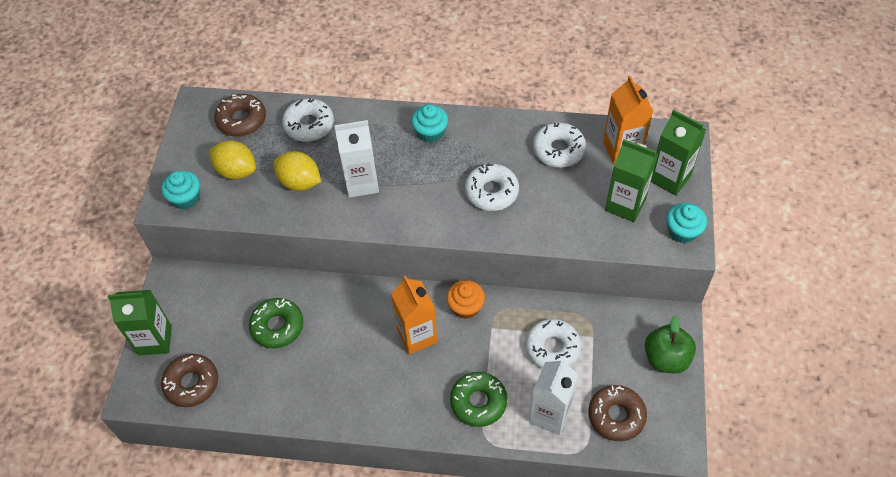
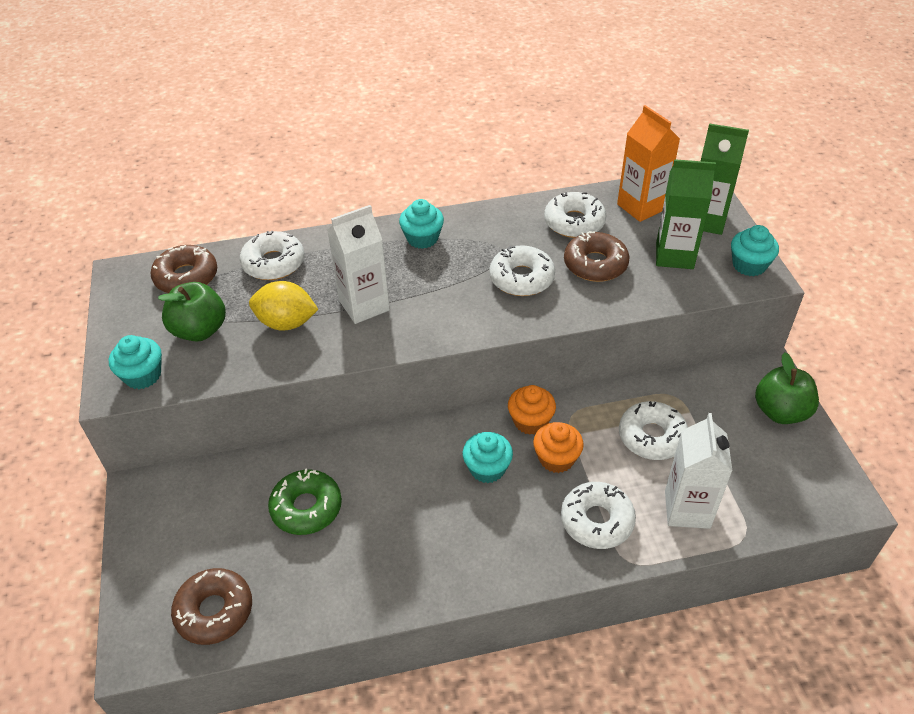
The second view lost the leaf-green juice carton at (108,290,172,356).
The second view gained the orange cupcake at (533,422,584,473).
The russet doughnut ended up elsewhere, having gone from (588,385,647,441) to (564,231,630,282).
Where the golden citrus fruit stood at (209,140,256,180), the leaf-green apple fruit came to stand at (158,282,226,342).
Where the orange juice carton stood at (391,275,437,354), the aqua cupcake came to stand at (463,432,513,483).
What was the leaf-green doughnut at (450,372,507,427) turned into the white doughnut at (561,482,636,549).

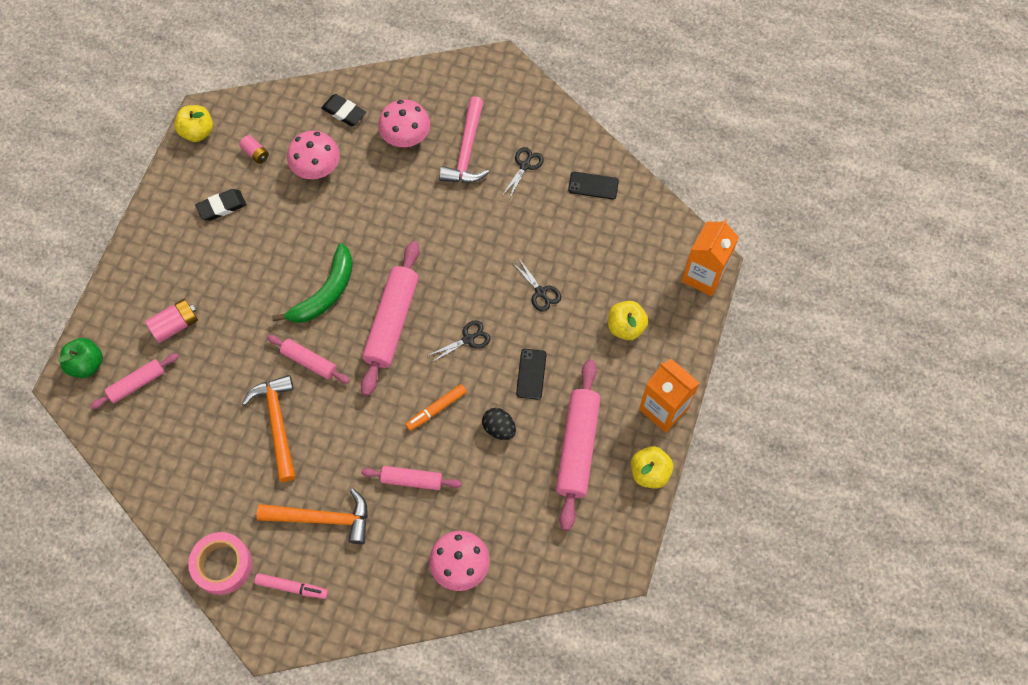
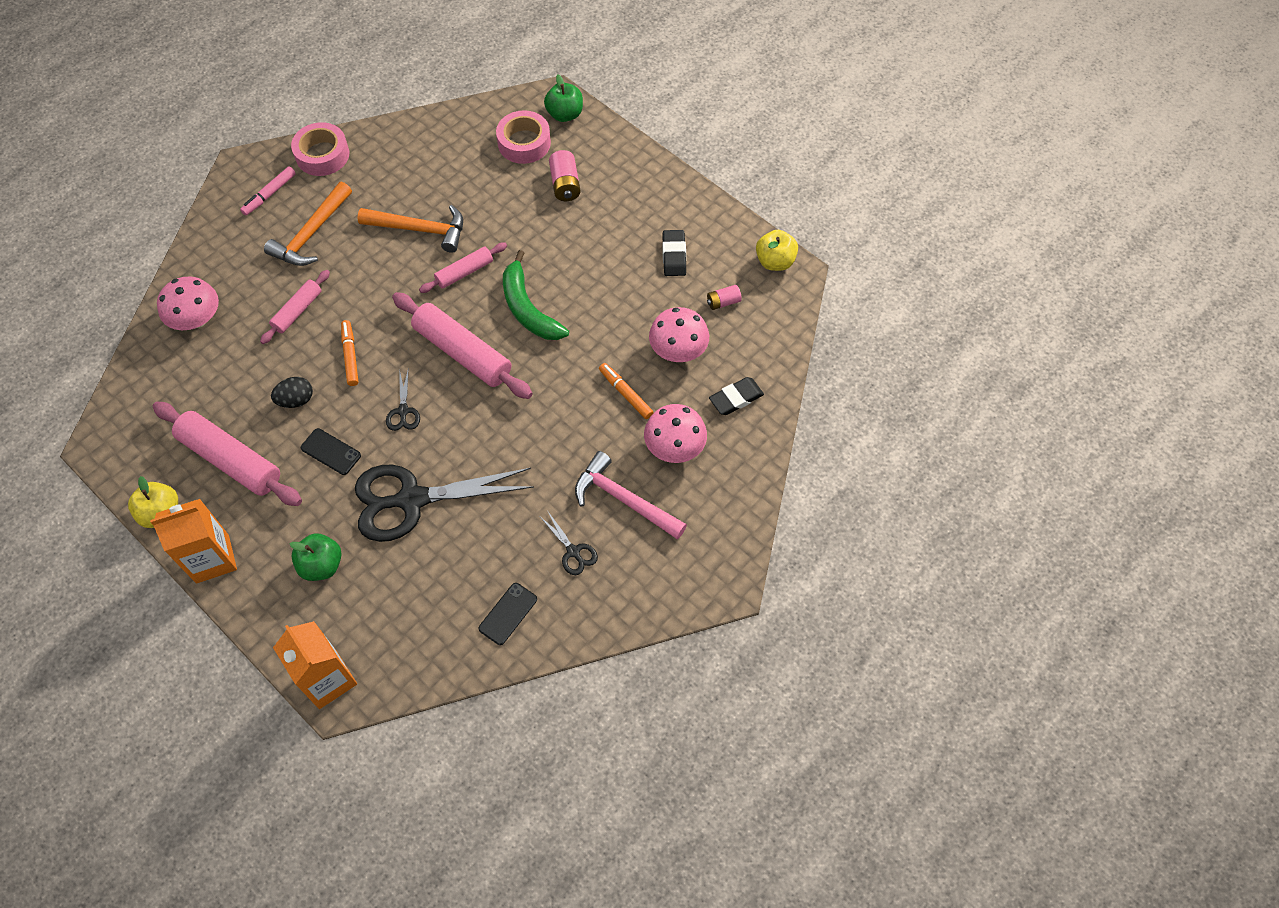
The second view gained the orange felt pen at (599,363,654,419).
Where the rose-pink dough roller stood at (90,353,179,409), the rose-pink roll of tape came to stand at (496,110,551,164).
What was the golden apple fruit at (608,301,648,340) turned into the leaf-green apple fruit at (290,533,342,581).
The size of the jet-black shears at (513,259,561,312) changed by a factor of 2.37.

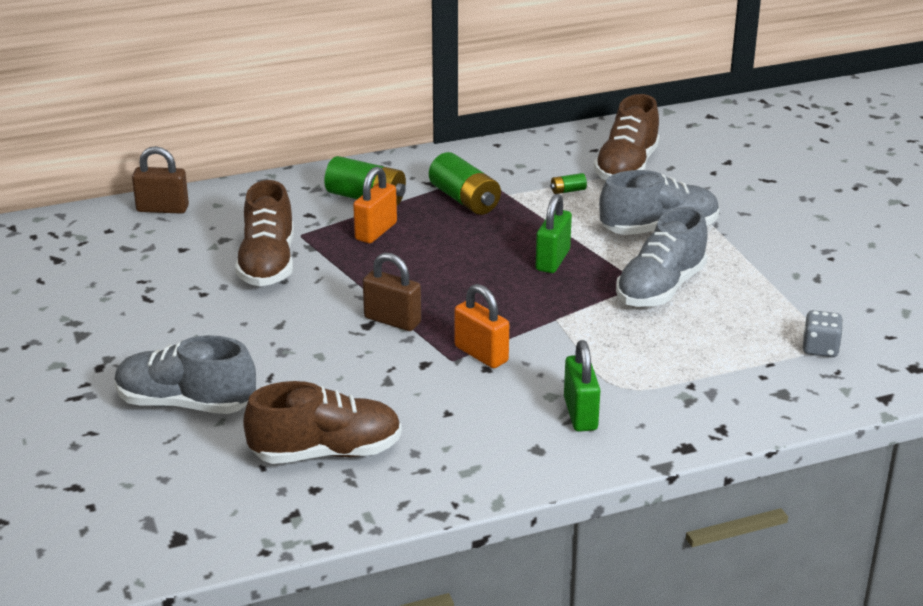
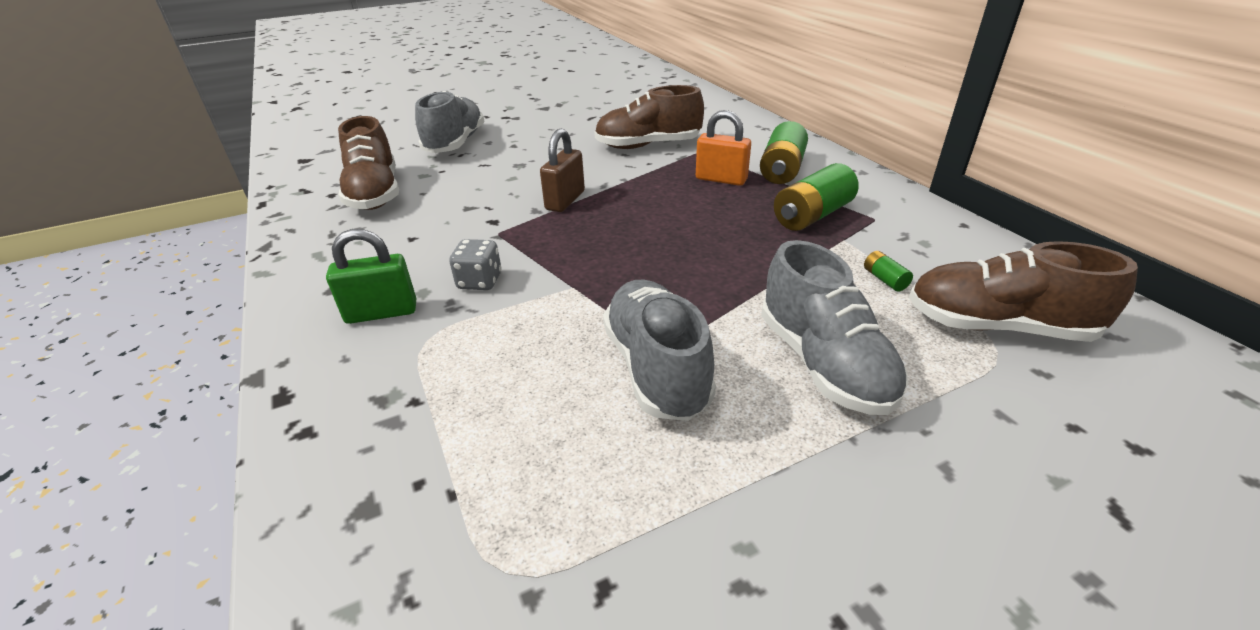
The second view lost the russet small lock at (132,146,189,214).
The second view lost the orange small lock at (455,284,509,368).
The second view lost the leaf-green small lock at (536,194,572,273).
The gray dice ended up elsewhere, having gone from (803,310,843,357) to (449,239,502,290).
The gray shoe at (616,206,708,307) ended up facing another way, 45 degrees clockwise from before.

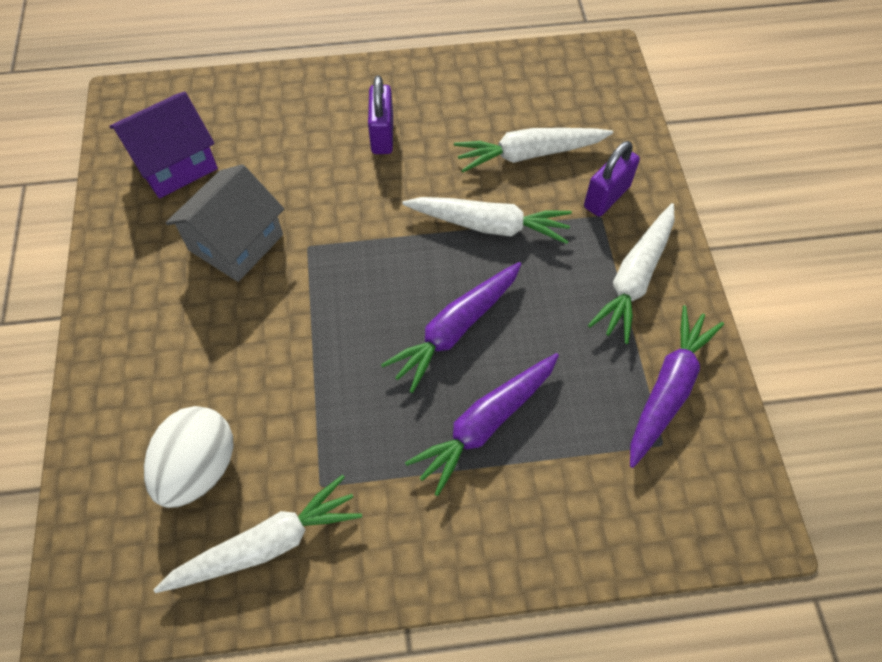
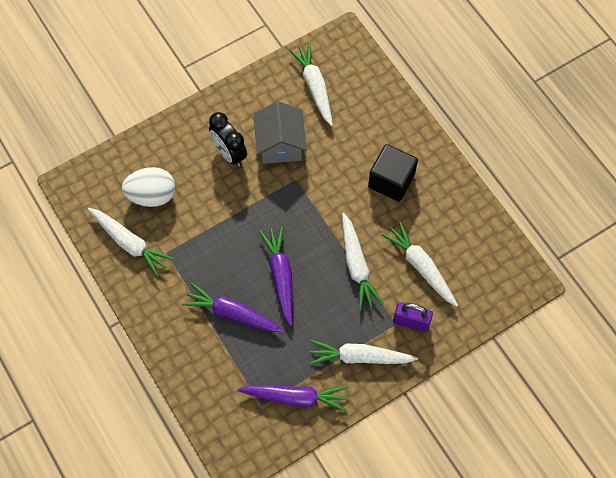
The second view gained the jet-black alarm clock at (209,112,247,167).
Where the royal purple cottage stood at (109,91,218,198), the white toy carrot came to stand at (289,43,333,126).
Where the royal purple small lock stood at (368,75,393,154), the jet-black solid cube came to stand at (368,144,418,202).
The gray cottage at (166,164,284,282) ended up facing another way, 75 degrees clockwise from before.
The royal purple toy carrot at (381,262,521,393) ended up facing another way, 60 degrees clockwise from before.

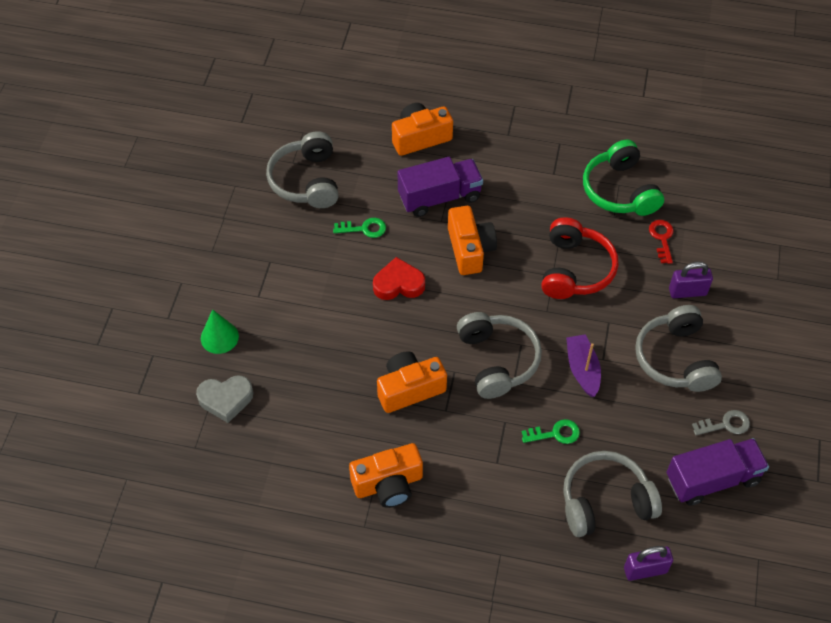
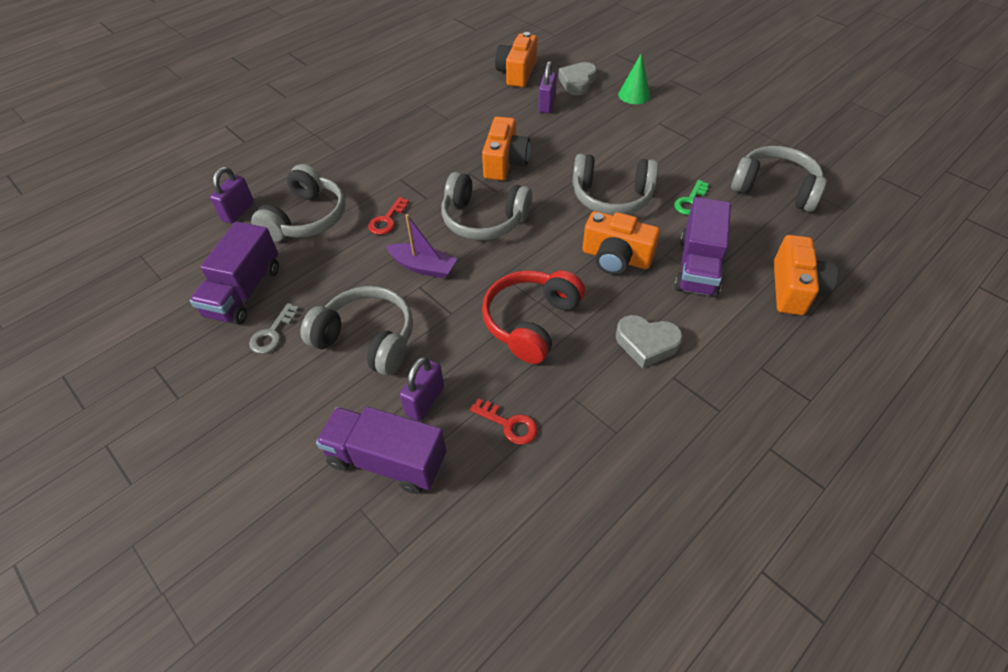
The second view lost the leaf-green over-ear headphones at (583,140,664,216).
The second view gained the royal purple truck at (316,407,447,494).
The second view gained the royal purple small lock at (538,61,557,113).
The second view gained the gray heart shape at (616,315,683,368).
The orange photo camera ended up elsewhere, having gone from (349,443,423,508) to (495,32,537,87).
Where the scarlet heart shape stood at (373,257,425,300), the gray over-ear headphones came to stand at (572,154,658,215).
What was the leaf-green key at (522,419,580,444) turned into the scarlet key at (368,197,409,235).
The scarlet over-ear headphones at (541,217,618,299) ended up facing another way, 75 degrees clockwise from before.

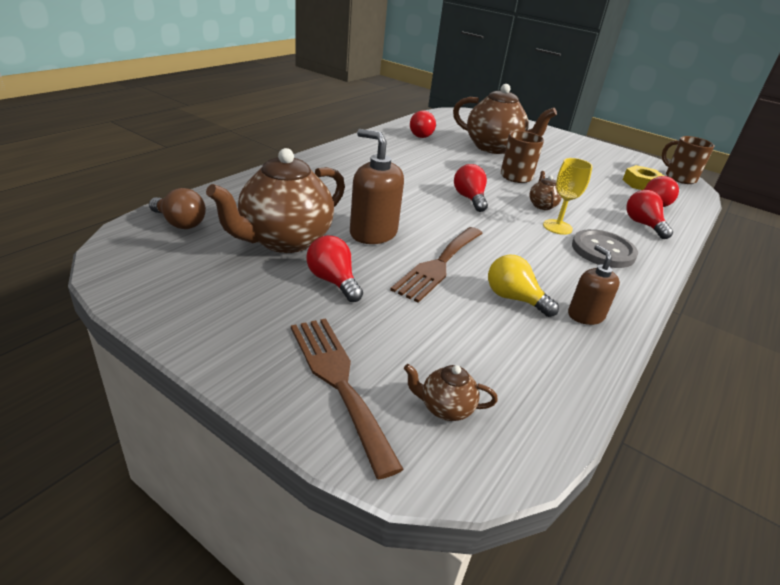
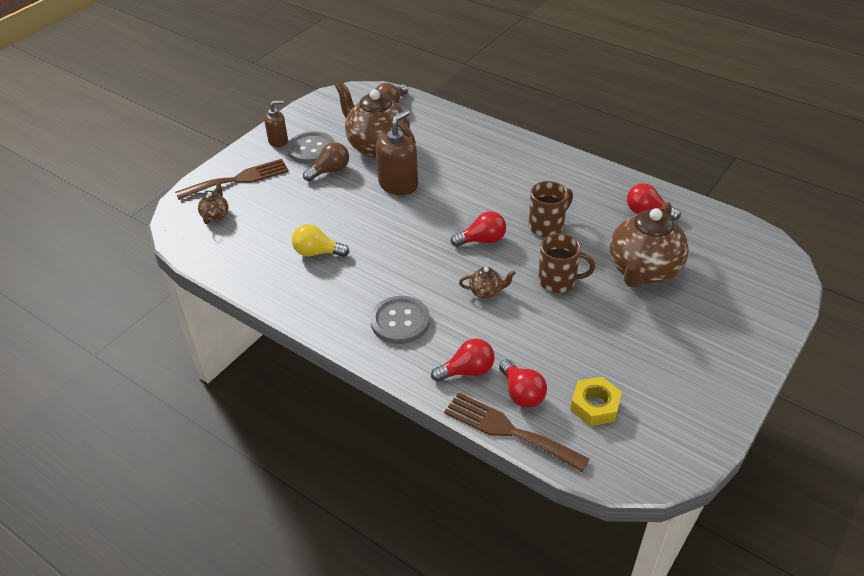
The second view lost the golden goblet at (543,158,593,235).
The second view gained the gray sewing button at (287,131,335,164).
The russet dinner fork ended up elsewhere, having gone from (390,227,483,303) to (444,392,590,472).
The russet soap dispenser ended up elsewhere, having gone from (568,245,620,325) to (264,100,288,147).
The russet tea mug ended up elsewhere, having gone from (662,136,715,184) to (529,181,573,237).
What was the scarlet light bulb at (306,235,363,302) turned into the russet light bulb at (303,142,349,181).
The golden light bulb at (488,255,559,317) ended up facing another way, 120 degrees counterclockwise from before.

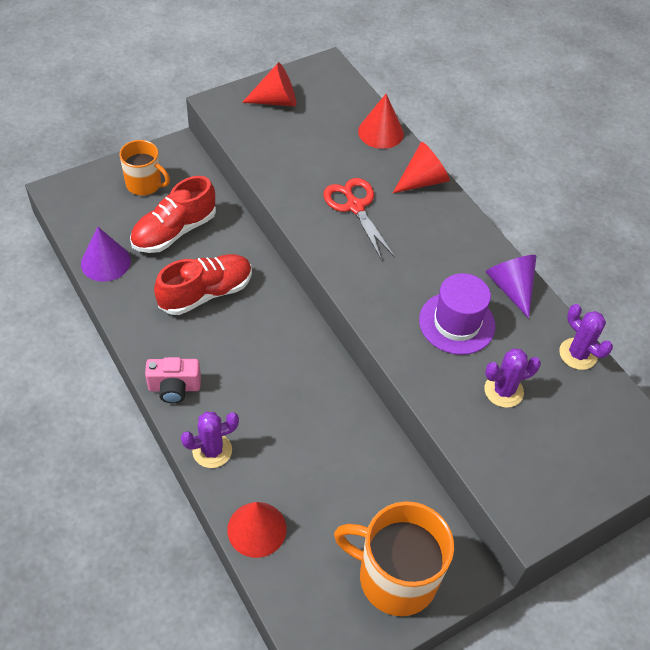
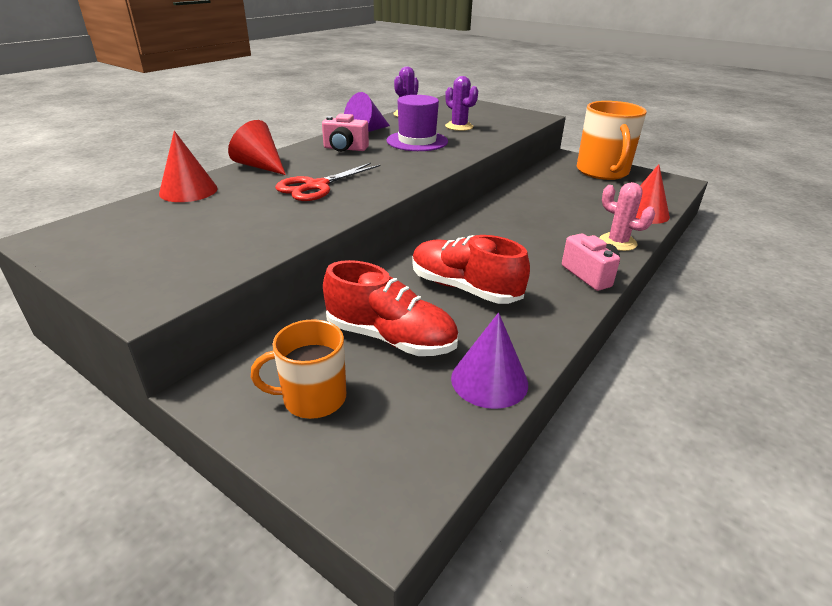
The second view lost the scarlet solid cone at (242,62,296,106).
The second view gained the rose-pink photo camera at (322,114,369,152).
What was the royal purple saguaro cactus at (181,412,239,468) turned into the rose-pink saguaro cactus at (599,182,655,251).
The orange tea mug at (120,140,170,195) ended up facing another way, 105 degrees counterclockwise from before.

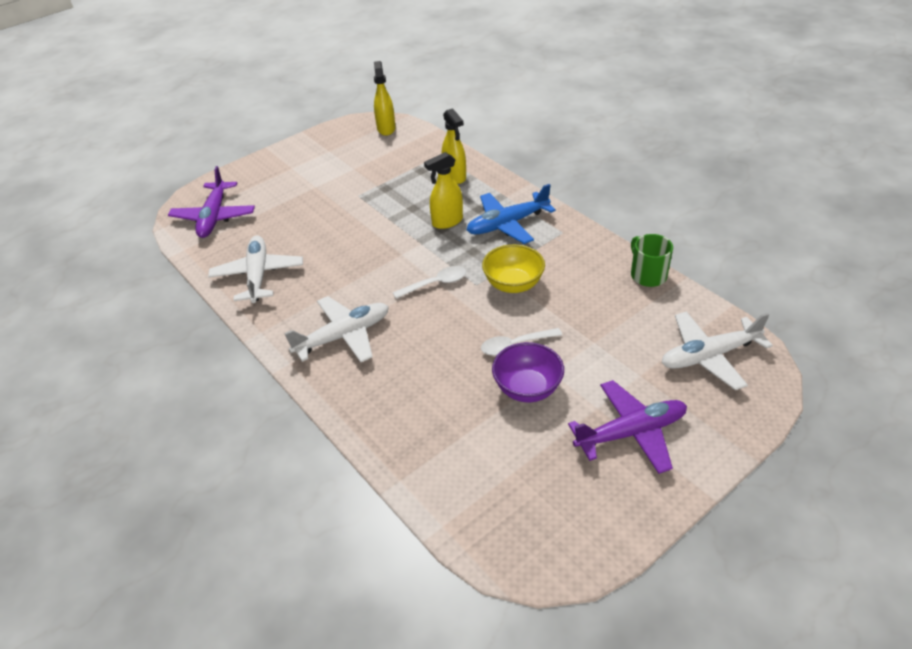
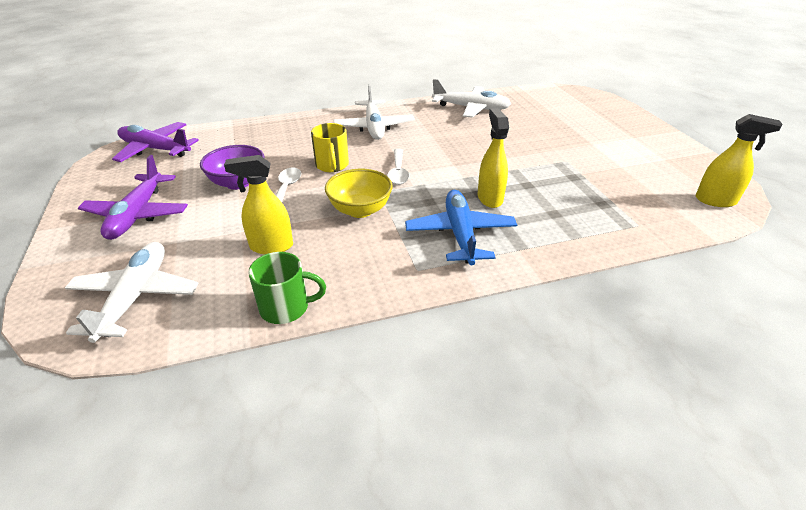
The second view gained the golden tea mug at (311,123,349,172).
The royal purple plane ended up elsewhere, having gone from (168,166,255,238) to (112,122,199,162).
The golden sprayer ended up elsewhere, having gone from (442,108,466,184) to (224,155,293,254).

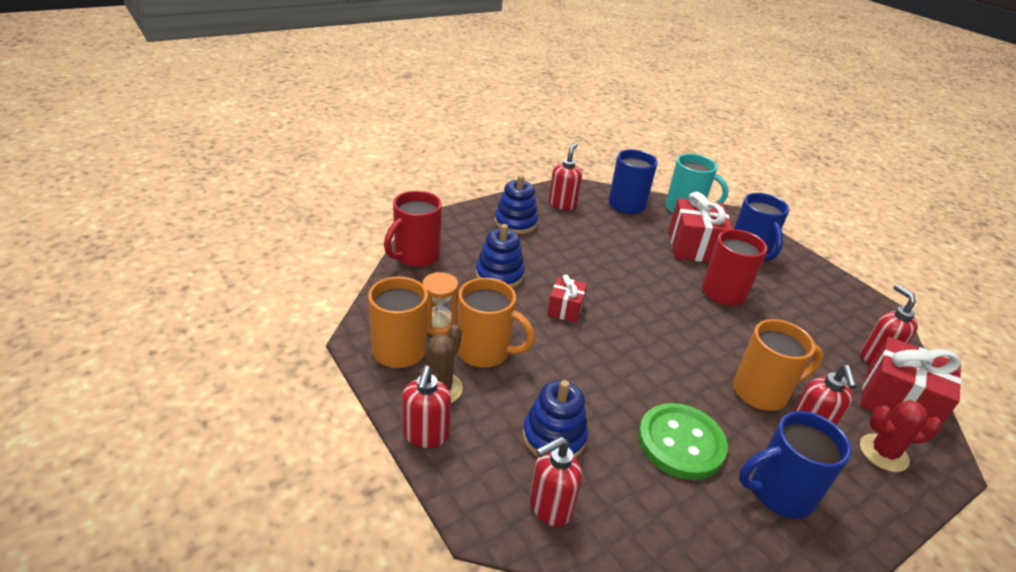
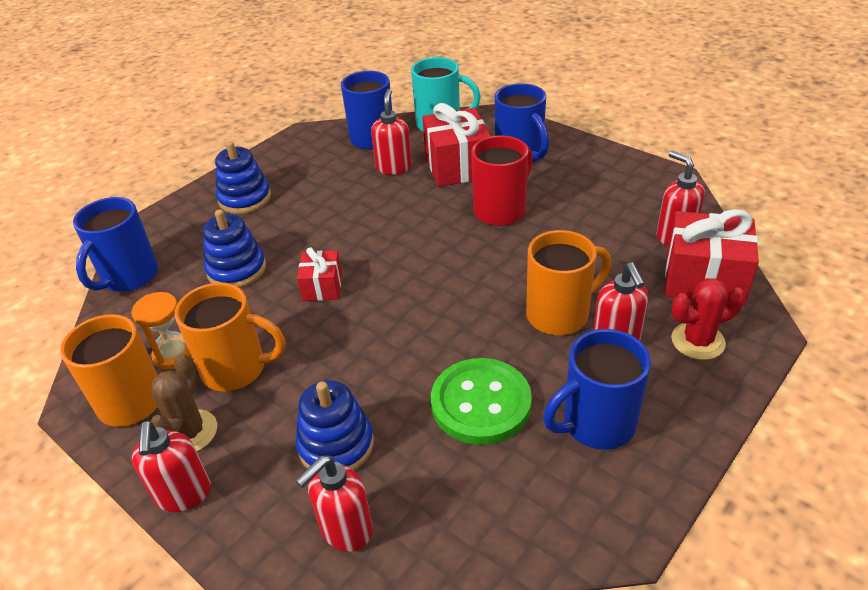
The scarlet soap dispenser ended up elsewhere, having gone from (548,143,582,210) to (371,89,412,175).
What was the scarlet tea mug at (384,191,442,267) turned into the cobalt tea mug at (73,197,158,292).

